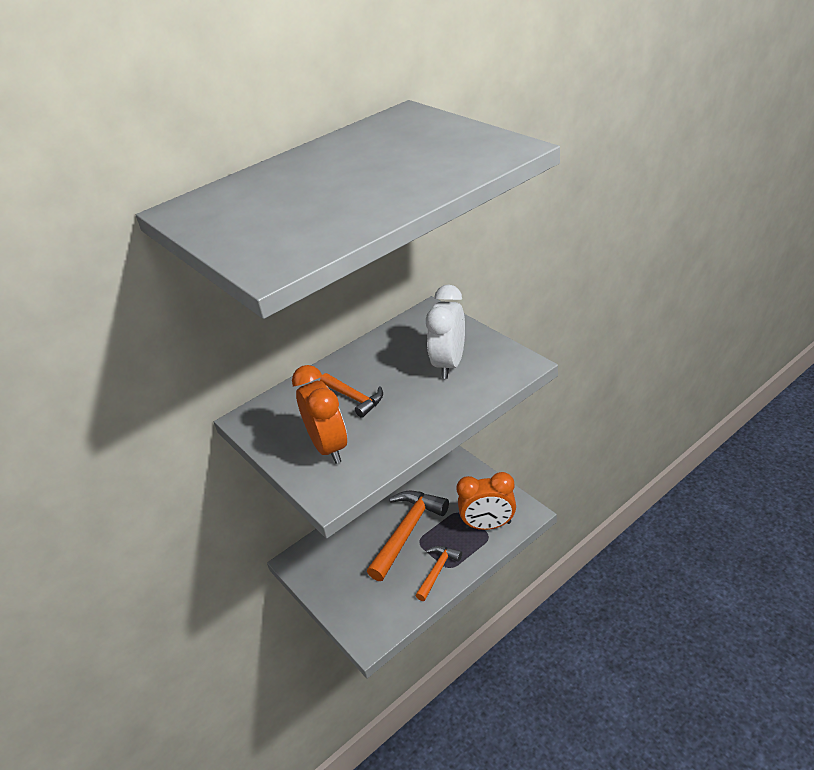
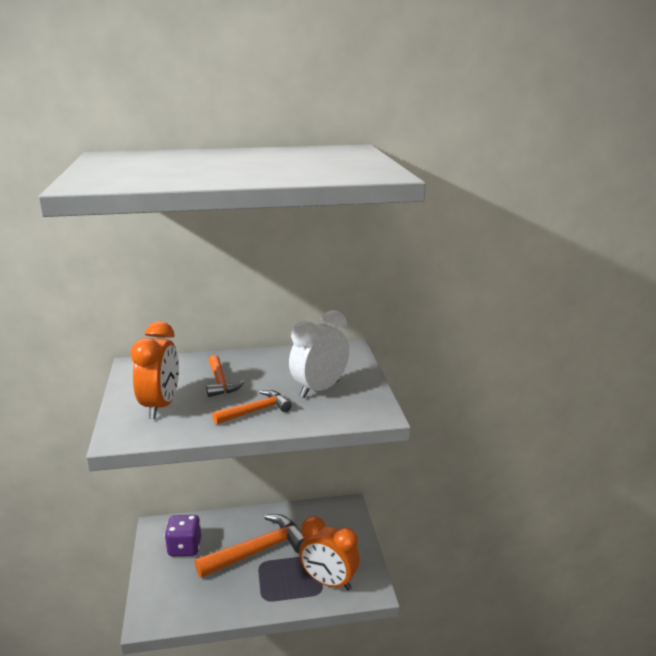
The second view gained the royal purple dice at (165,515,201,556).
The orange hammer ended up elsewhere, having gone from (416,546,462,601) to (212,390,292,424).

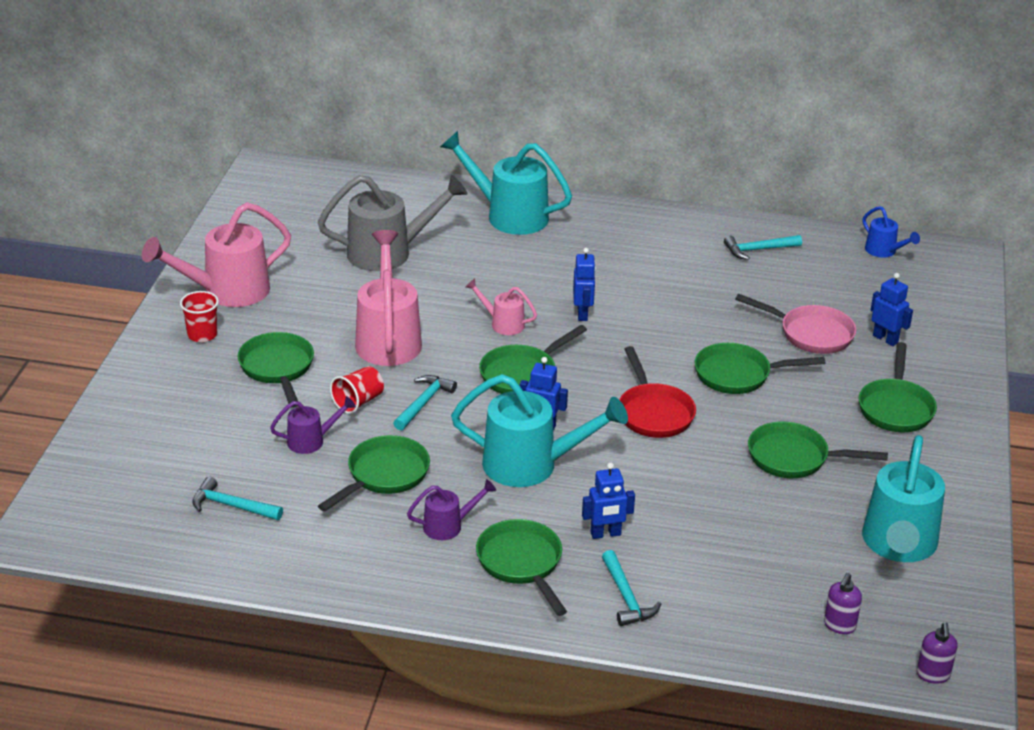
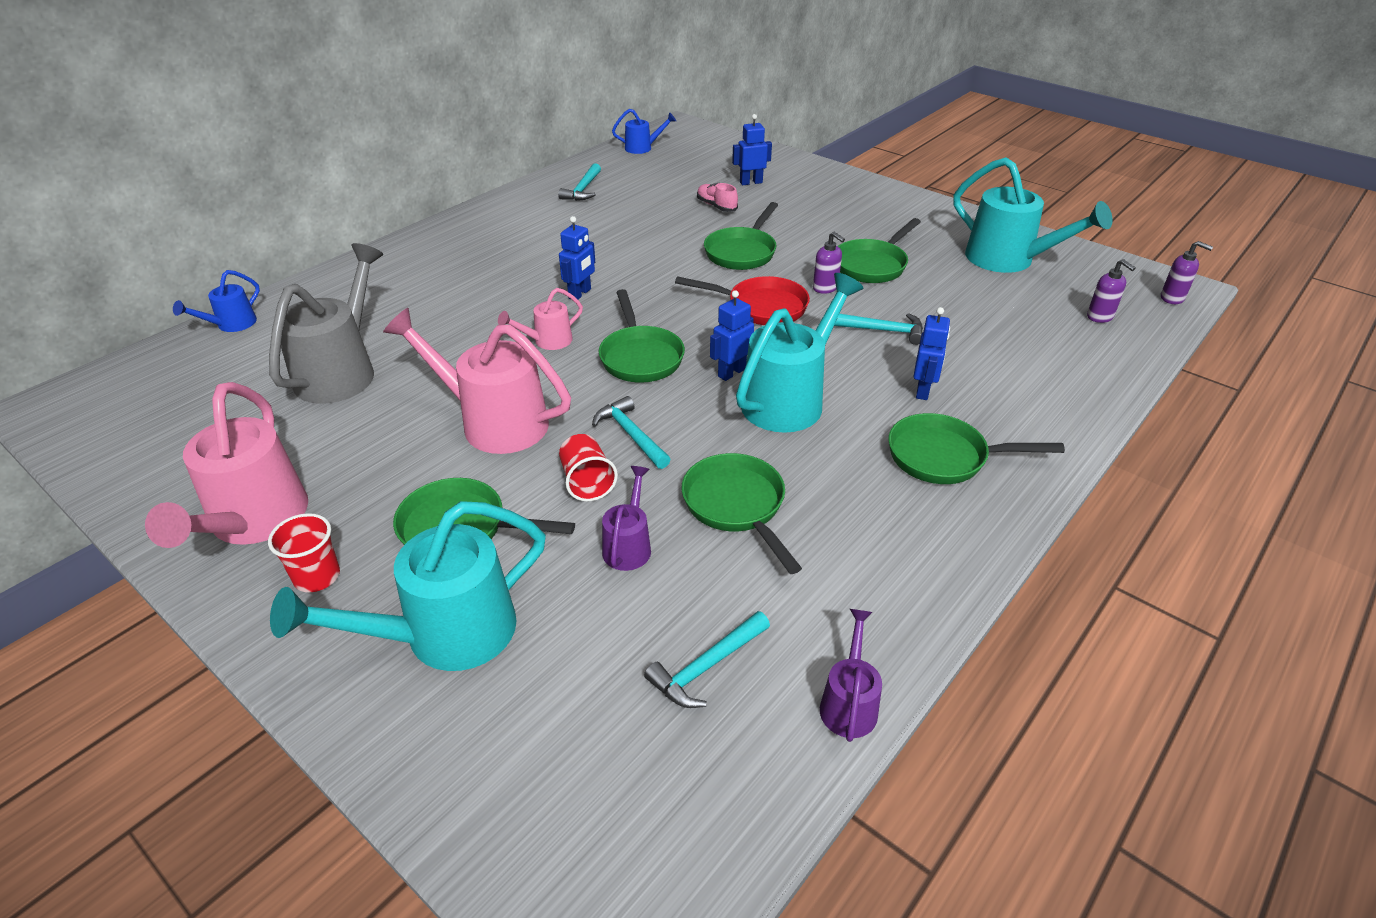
The second view lost the leaf-green frying pan at (859,342,937,432).
The second view gained the cobalt watering pot at (173,270,260,332).
The second view gained the royal purple soap dispenser at (813,232,845,294).
The royal purple watering pot ended up elsewhere, having gone from (407,479,496,540) to (820,609,882,742).
The aqua watering pot ended up elsewhere, having gone from (440,131,572,235) to (270,501,546,671).
The aqua hammer ended up elsewhere, having gone from (602,550,661,626) to (834,313,923,345).
Where the rose-pink frying pan stood at (735,294,856,354), the rose-pink shoe came to stand at (697,183,738,212).
The cobalt robot at (573,248,596,321) ended up facing another way, 90 degrees clockwise from before.

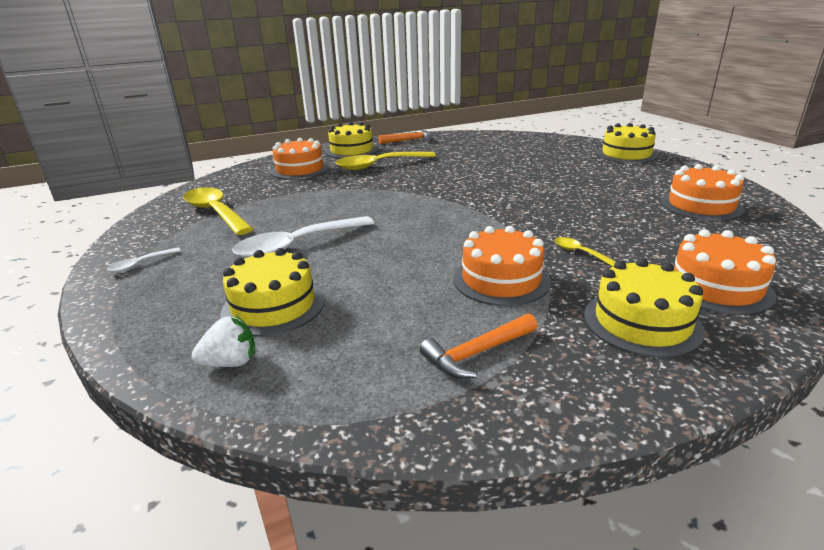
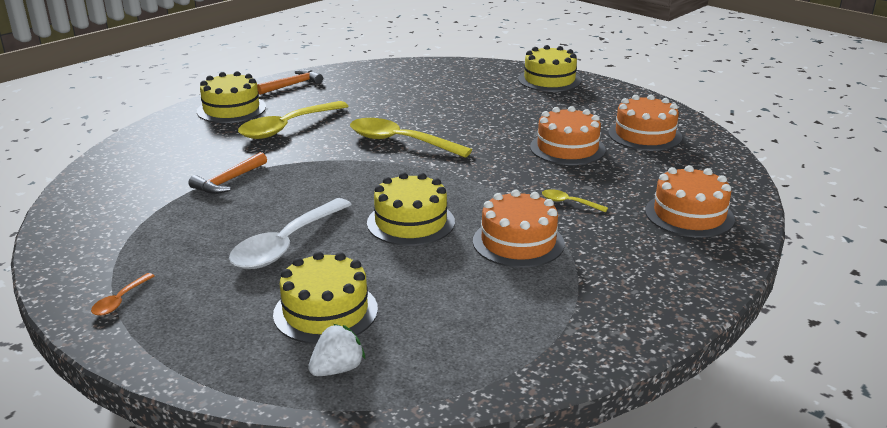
The golden spoon ended up elsewhere, having gone from (184,187,253,235) to (350,118,472,157).
The orange cake ended up elsewhere, having gone from (270,138,329,180) to (530,106,606,165).
The orange hammer ended up elsewhere, having gone from (420,313,538,379) to (188,152,267,194).
The golden cake ended up elsewhere, having gone from (584,258,705,358) to (367,172,455,246).
What was the white spoon at (107,248,181,272) turned into the orange spoon at (91,273,155,316).

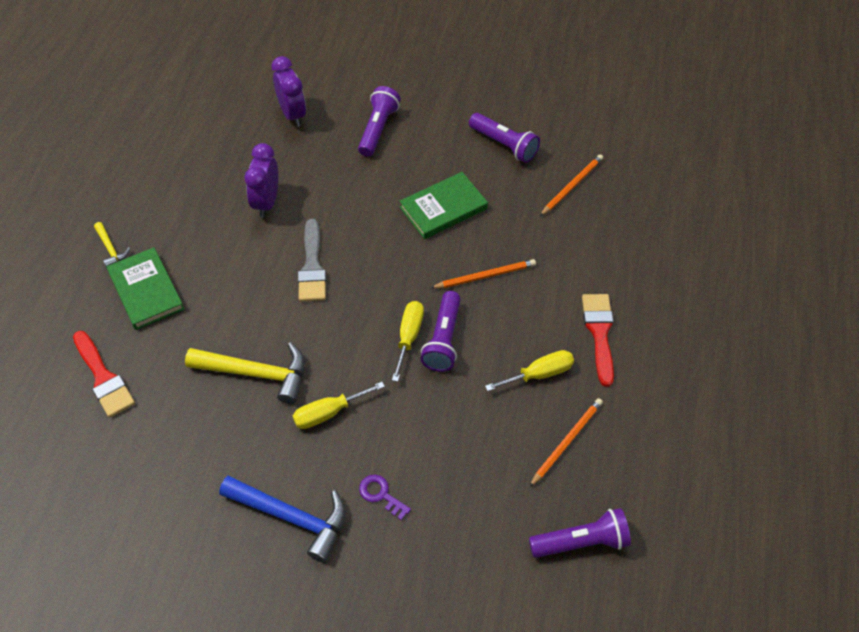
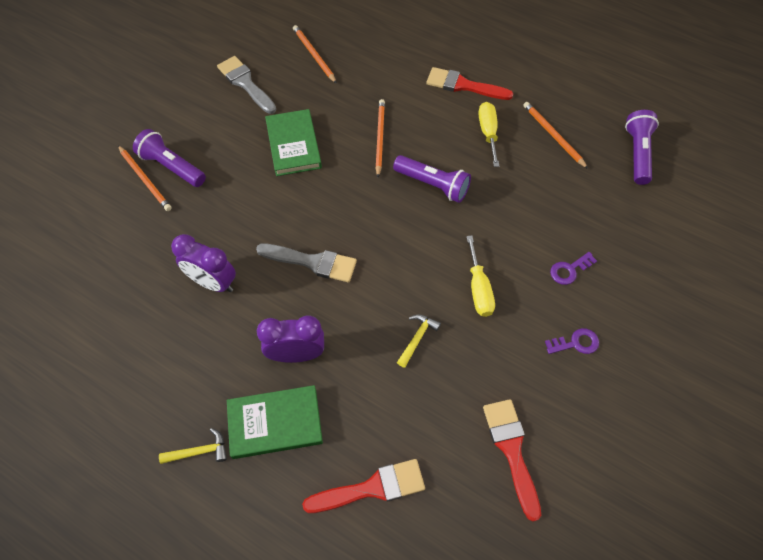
The second view lost the golden hand screwdriver at (392,301,424,382).
The second view gained the orange pencil at (118,145,172,211).
The second view gained the scarlet paint brush at (483,399,541,521).
The royal purple alarm clock ended up elsewhere, having gone from (271,56,306,127) to (257,315,324,363).
Where the cobalt hammer stood at (219,476,346,563), the royal purple key came to stand at (545,328,599,354).
Where the royal purple flashlight stood at (469,113,540,163), the gray paint brush came to stand at (217,56,276,114).
The size of the golden hammer at (185,342,305,404) changed by a factor of 0.50.

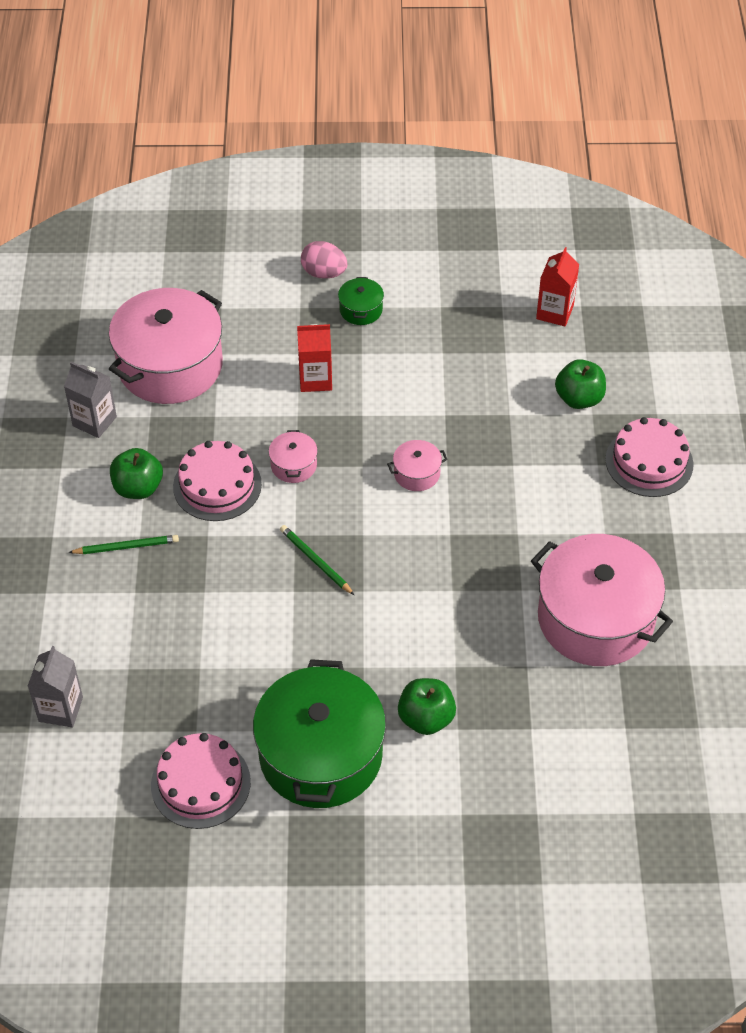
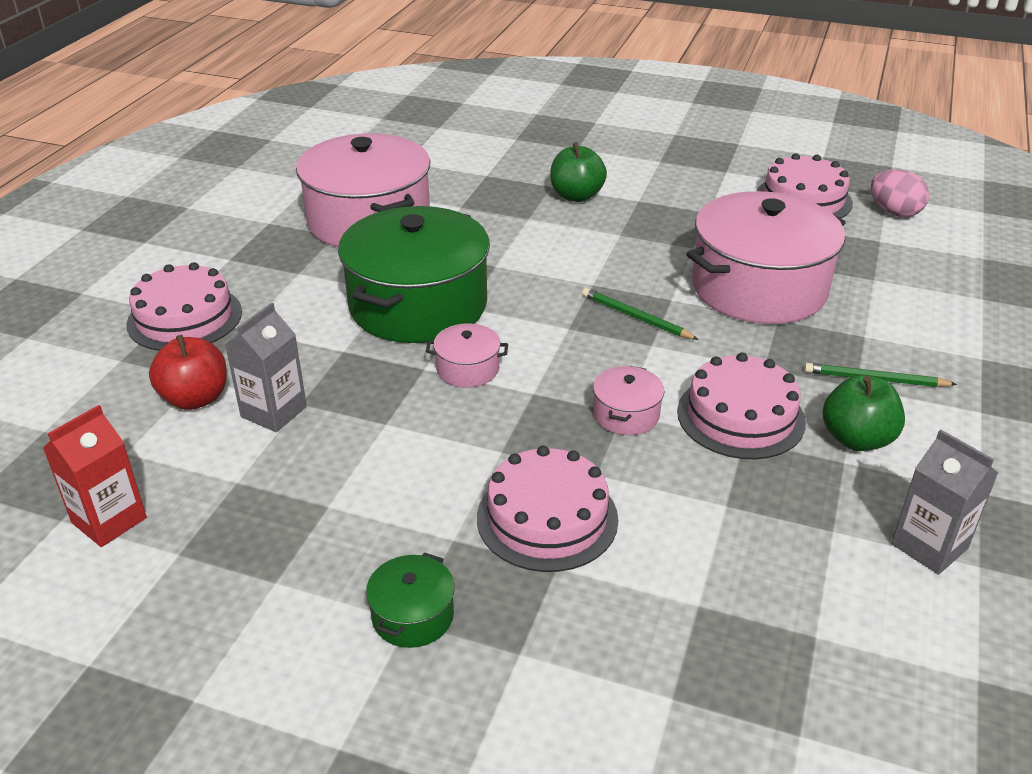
The gray juice carton ended up elsewhere, having gone from (28,646,83,727) to (225,302,307,432).
The rose-pink pot ended up elsewhere, having gone from (109,288,223,404) to (686,191,846,324).
The leaf-green pot ended up elsewhere, having gone from (253,659,386,808) to (338,206,490,343).
The rose-pink egg shape ended up elsewhere, having gone from (301,241,348,279) to (871,169,929,217).
Where the scarlet juice carton stood at (297,324,332,392), the rose-pink cake came to stand at (477,446,618,572).
What was the leaf-green apple fruit at (555,359,606,409) turned into the scarlet apple fruit at (149,335,227,410).
The leaf-green pencil at (280,525,354,595) ended up facing another way, 150 degrees clockwise from before.

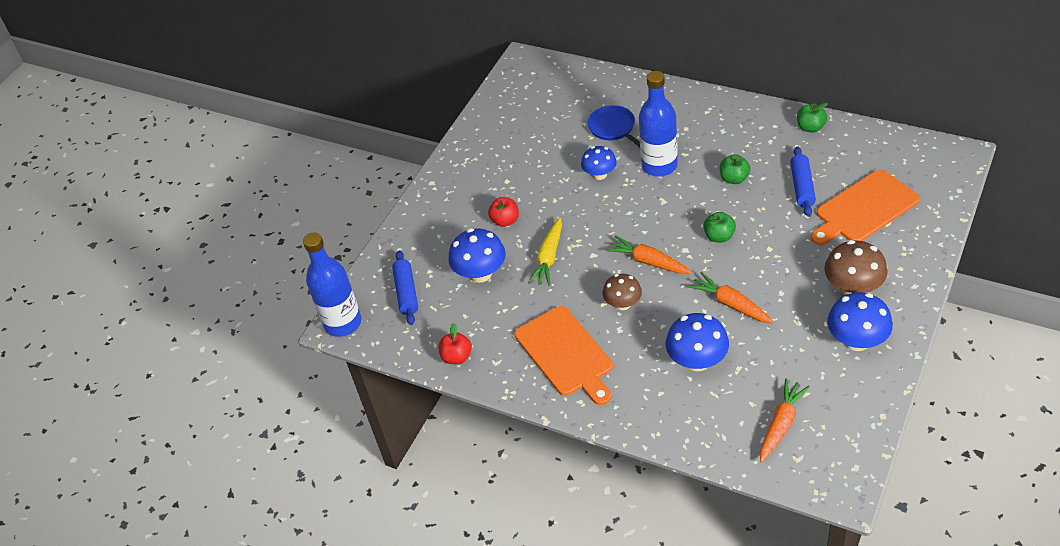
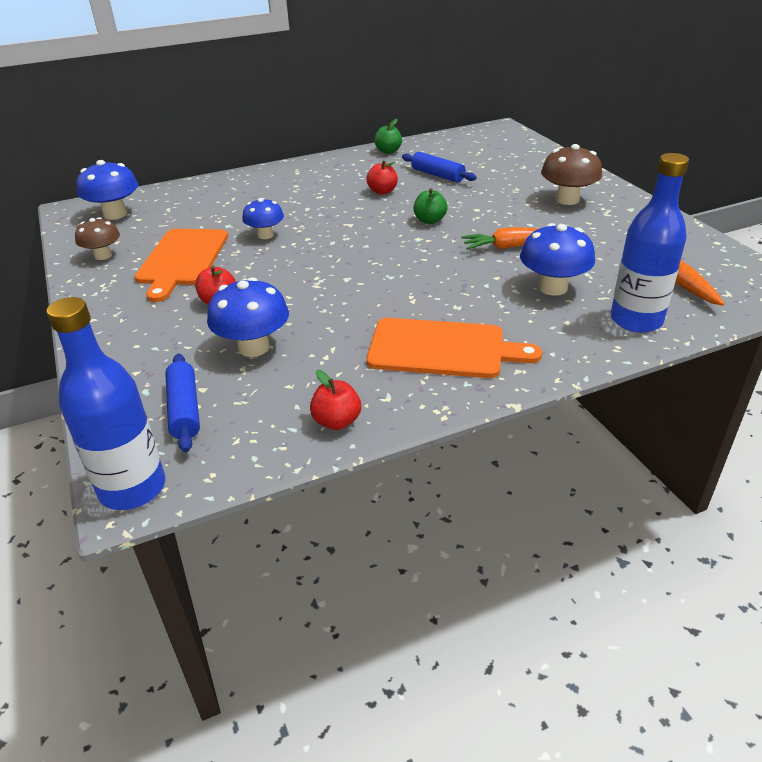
The second view lost the golden toy carrot at (528,218,562,286).
The second view lost the cobalt frying pan at (587,105,640,147).
The second view lost the orange toy carrot at (605,235,692,274).
The russet fungus ended up elsewhere, having gone from (602,273,642,310) to (75,217,120,260).
The cobalt bottle ended up elsewhere, having gone from (639,71,678,177) to (610,153,689,333).
The orange chopping board ended up elsewhere, having gone from (811,169,920,245) to (134,229,228,302).
The cobalt fungus ended up elsewhere, having gone from (827,292,893,351) to (76,160,138,220).
What was the leaf-green apple fruit at (720,155,750,184) turned into the scarlet apple fruit at (366,160,398,194).
The cobalt dough roller at (392,250,418,325) ended up facing another way, 45 degrees clockwise from before.

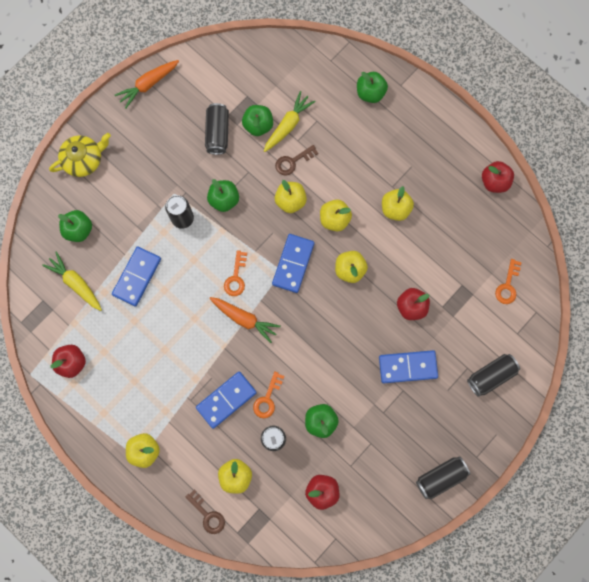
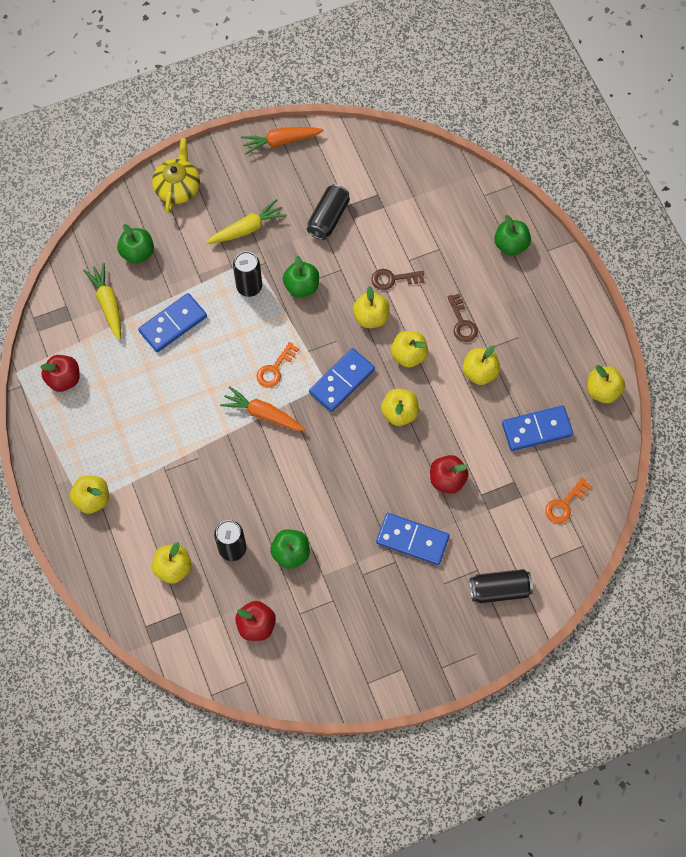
The second view lost the leaf-green apple fruit at (242,105,273,136).
The second view lost the orange key at (253,371,284,418).
The second view lost the jet-black tin at (416,456,470,499).
The russet key ended up elsewhere, having gone from (186,490,225,534) to (448,294,478,342).
The cobalt domino piece ended up elsewhere, having gone from (196,371,257,429) to (502,406,573,451).
The golden toy carrot ended up elsewhere, having gone from (264,91,315,152) to (206,199,287,244).
What was the scarlet apple fruit at (482,161,514,193) turned into the golden apple fruit at (587,365,625,403).
The golden teapot at (49,133,111,177) ended up facing another way, 75 degrees counterclockwise from before.
The orange toy carrot at (209,297,281,343) ended up facing another way, 150 degrees clockwise from before.

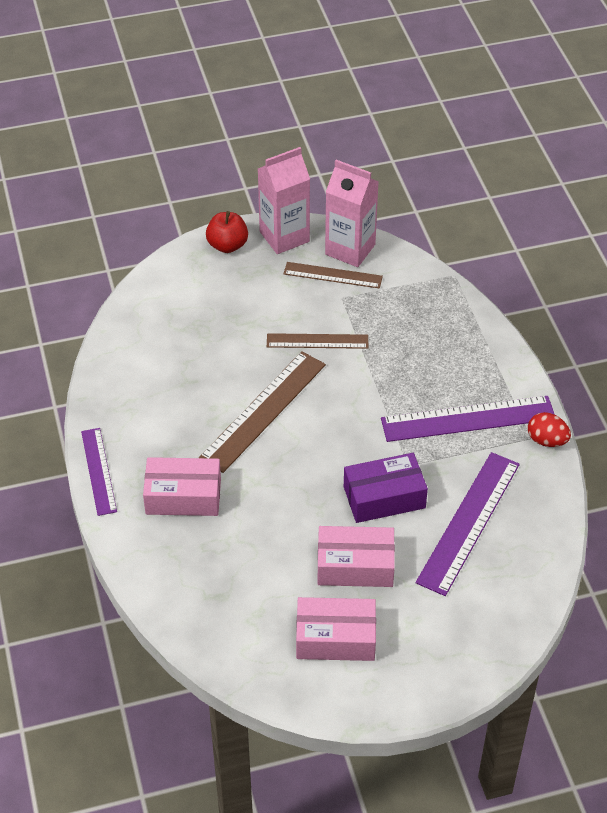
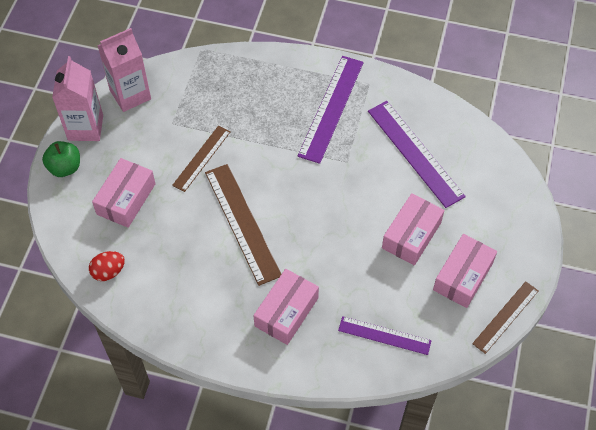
The second view lost the royal purple box at (344,453,428,523).
The second view gained the rose-pink box at (92,158,156,228).
The royal purple ruler ended up elsewhere, having gone from (81,428,117,516) to (338,316,432,355).
The russet ruler ended up elsewhere, having gone from (284,262,383,289) to (472,281,539,354).
The scarlet egg shape ended up elsewhere, having gone from (528,412,571,447) to (89,251,125,281).
What was the scarlet apple fruit at (206,211,248,253) turned into the leaf-green apple fruit at (42,141,80,177).

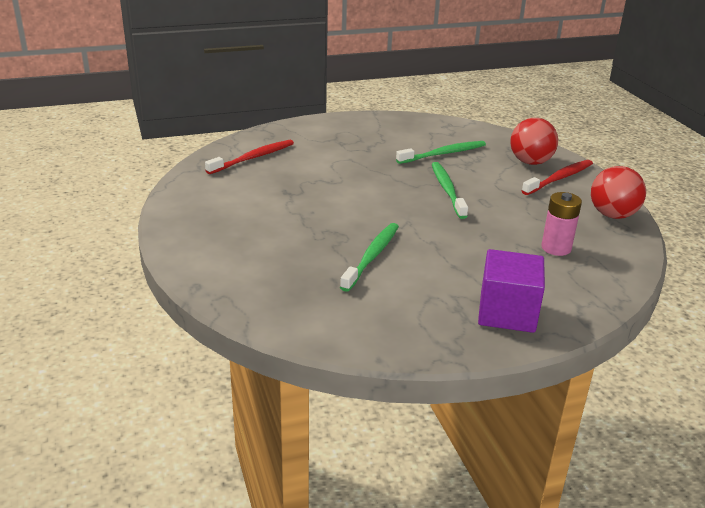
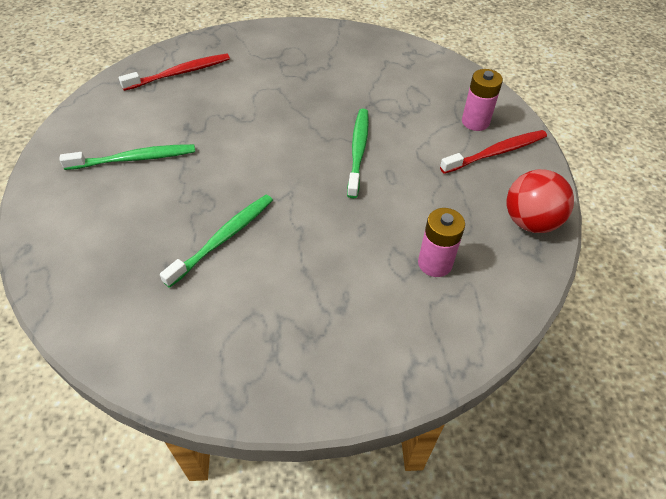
The second view lost the royal purple solid cube at (478,249,545,333).
The leaf-green tooth brush ended up elsewhere, having gone from (396,141,486,164) to (59,144,195,170).
Where the scarlet play ball stood at (510,118,558,165), the rose-pink AA battery came to stand at (462,69,503,131).

